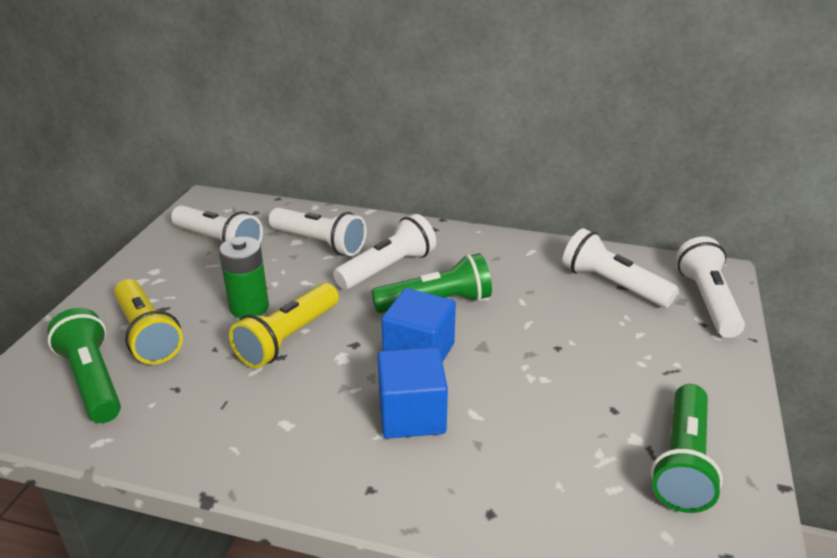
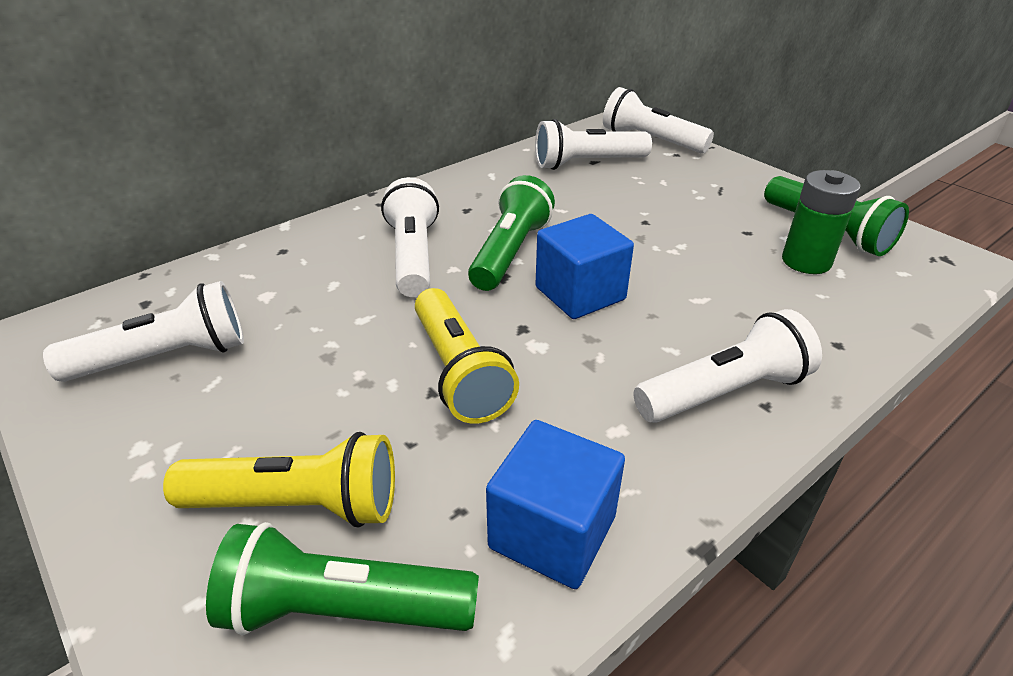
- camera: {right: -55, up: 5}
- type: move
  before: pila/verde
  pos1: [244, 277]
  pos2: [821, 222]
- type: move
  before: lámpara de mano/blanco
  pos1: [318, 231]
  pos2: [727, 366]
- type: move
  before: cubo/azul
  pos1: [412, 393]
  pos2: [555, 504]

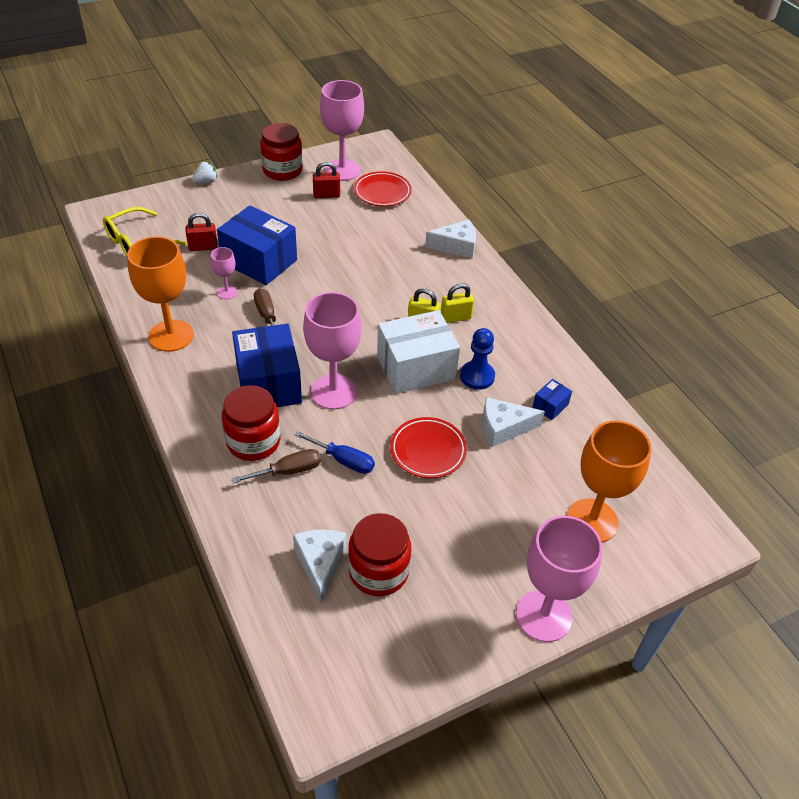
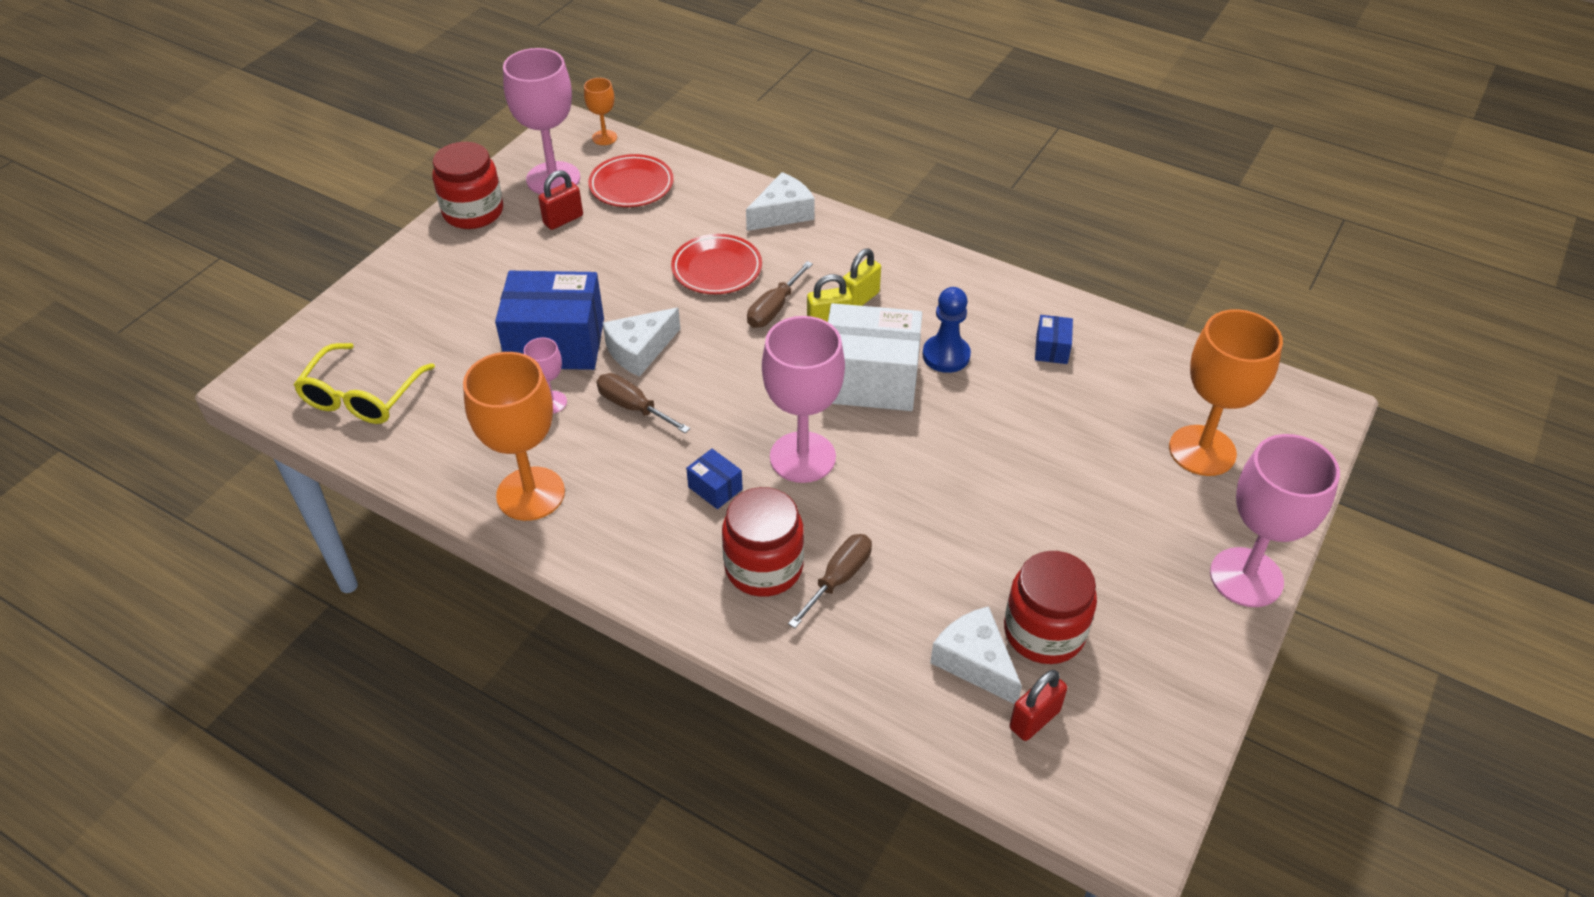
- camera: {right: -30, up: 0}
- type: delete
  before: fresa/blanco
  pos1: [204, 173]
- type: delete
  before: destornillador/azul
  pos1: [334, 452]
- type: insert
  after: copa/naranja
  pos2: [600, 111]
- type: insert
  after: destornillador/marrón
  pos2: [780, 294]
- type: move
  before: candado/rojo
  pos1: [201, 232]
  pos2: [1038, 705]
- type: move
  before: plato/rojo
  pos1: [428, 447]
  pos2: [716, 264]
- type: move
  before: queso/blanco
  pos1: [513, 422]
  pos2: [641, 342]
- type: rotate
  before: caja/blanco
  pos1: [418, 352]
  pos2: [875, 357]
  turn: 60
- type: resize
  before: caja/azul
  pos1: [267, 365]
  pos2: [714, 479]
  scale: 0.43

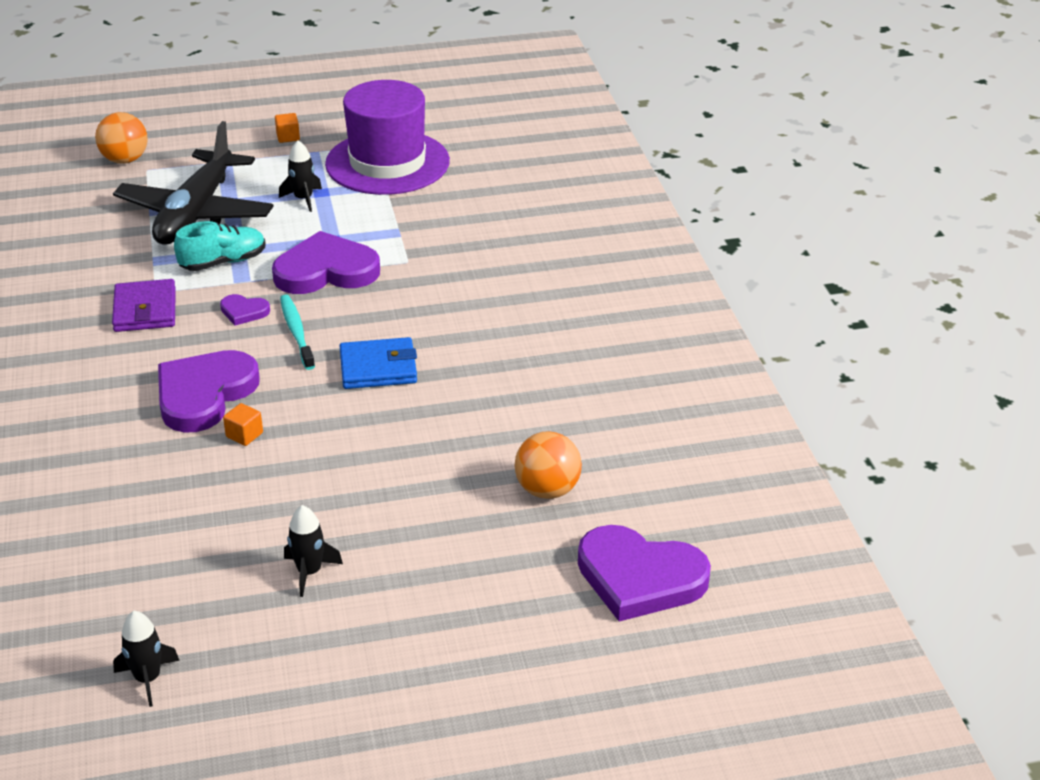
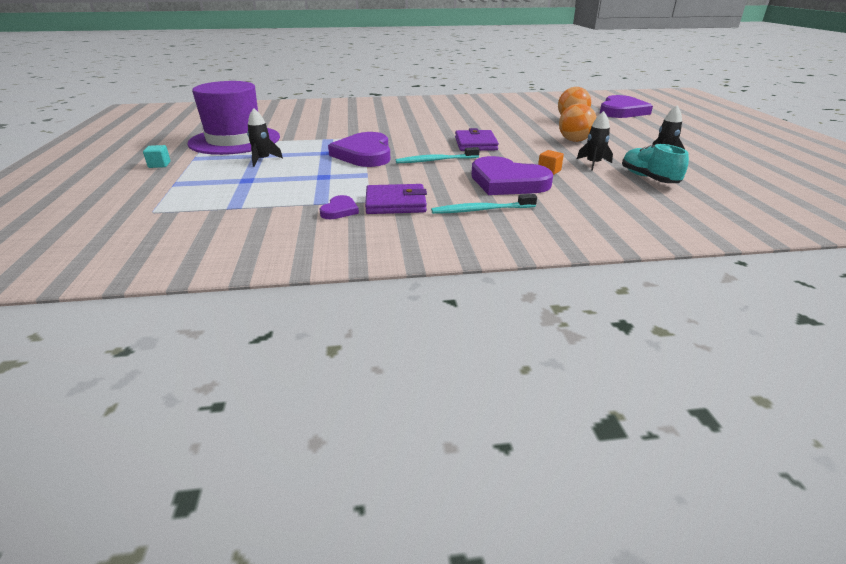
- camera: {right: -85, up: -5}
- type: delete
  before: avión/negro
  pos1: [193, 183]
- type: insert
  after: cepillo de dientes/turquesa
  pos2: [484, 204]
- type: move
  before: pelota/naranja
  pos1: [121, 138]
  pos2: [578, 122]
- type: move
  before: cohete/negro
  pos1: [146, 659]
  pos2: [595, 141]
- type: move
  before: zapato/turquesa
  pos1: [220, 246]
  pos2: [655, 163]
- type: move
  before: corazón/morado
  pos1: [245, 310]
  pos2: [339, 207]
- type: recolor
  before: cubo/naranja
  after: cubo/turquesa
  pos1: [287, 128]
  pos2: [157, 156]
- type: recolor
  before: cartera/azul
  after: cartera/morado
  pos1: [378, 363]
  pos2: [477, 139]

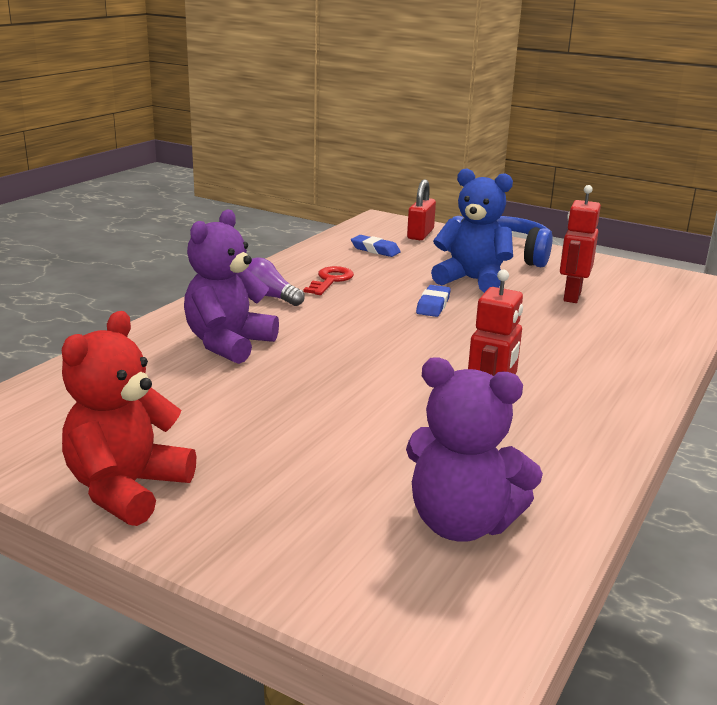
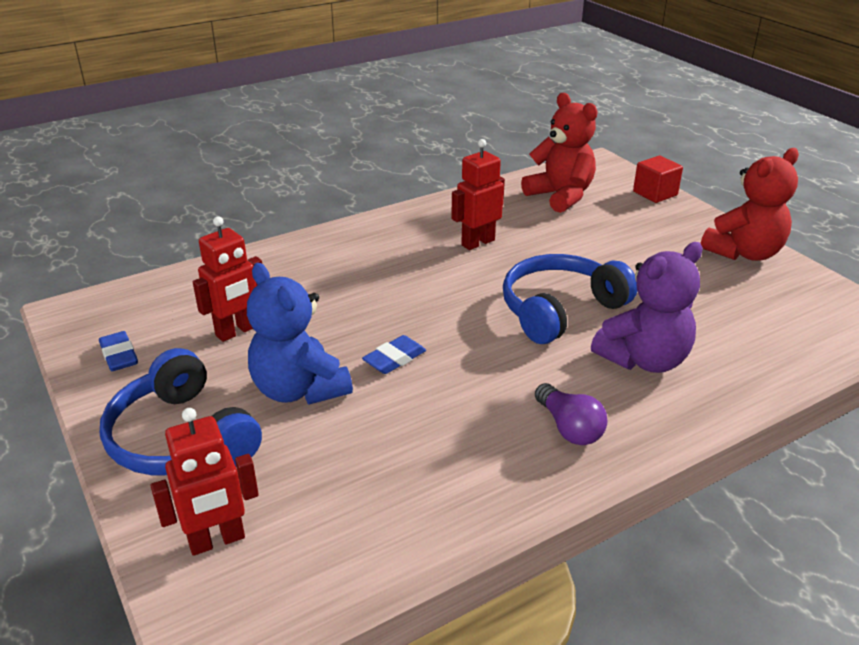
- camera: {right: -150, up: 10}
- type: delete
  before: llave/rojo
  pos1: [329, 280]
- type: insert
  after: auriculares/azul
  pos2: [570, 299]
- type: insert
  after: cubo/rojo
  pos2: [658, 179]
- type: move
  before: goma de borrar/azul
  pos1: [376, 246]
  pos2: [118, 351]
- type: replace
  before: candado/rojo
  after: robot/rojo
  pos1: [421, 209]
  pos2: [205, 482]
- type: recolor
  before: osito/morado
  after: osito/rojo
  pos1: [474, 449]
  pos2: [559, 153]

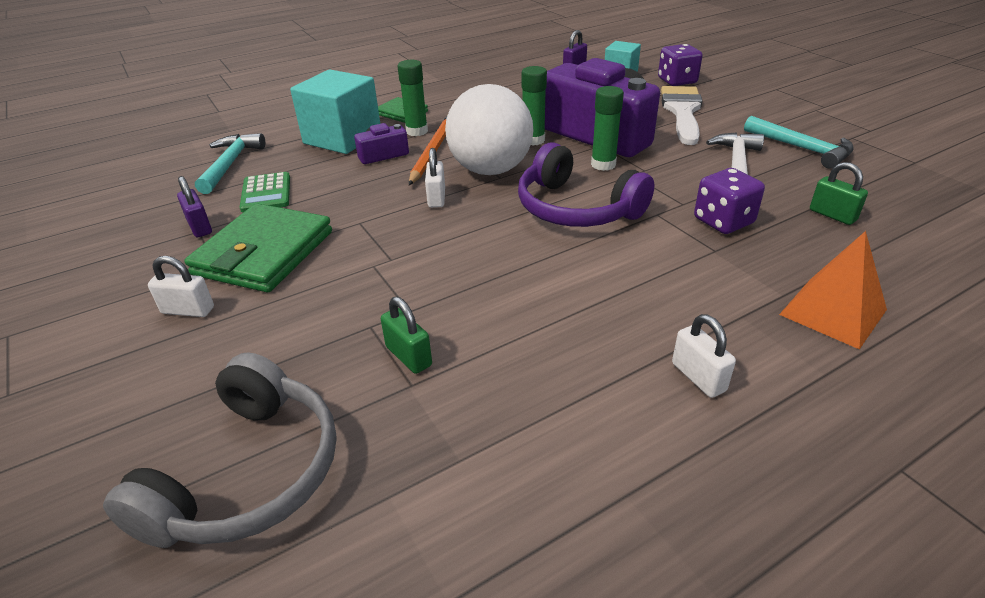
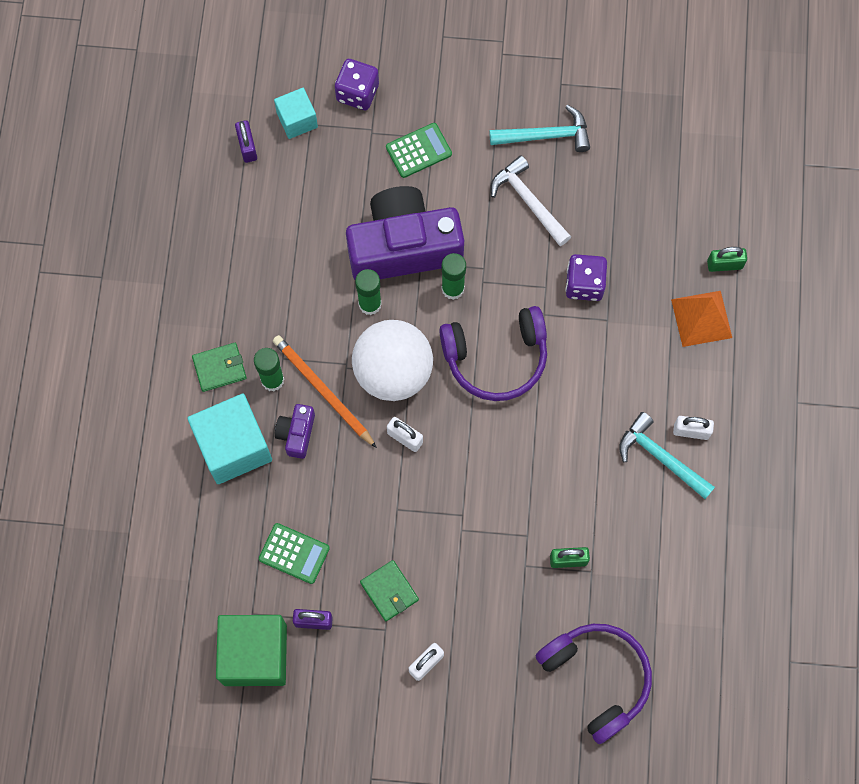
- camera: {right: -55, up: 35}
- type: insert
  after: cubo/verde
  pos2: [251, 650]
- type: move
  before: martillo/turquesa
  pos1: [230, 163]
  pos2: [667, 455]
- type: move
  before: candado/verde
  pos1: [839, 193]
  pos2: [727, 259]
- type: replace
  before: pincel/blanco
  after: calculadora/verde
  pos1: [681, 115]
  pos2: [419, 150]
- type: recolor
  before: auriculares/gris
  after: auriculares/morado
  pos1: [220, 450]
  pos2: [593, 684]
- type: resize
  before: cartera/verde
  pos1: [258, 247]
  pos2: [389, 590]
  scale: 0.52

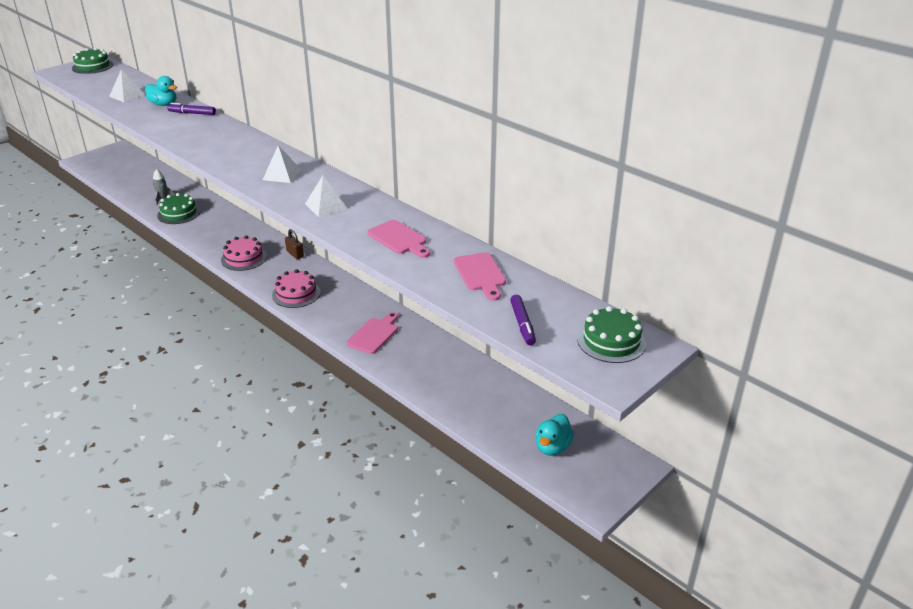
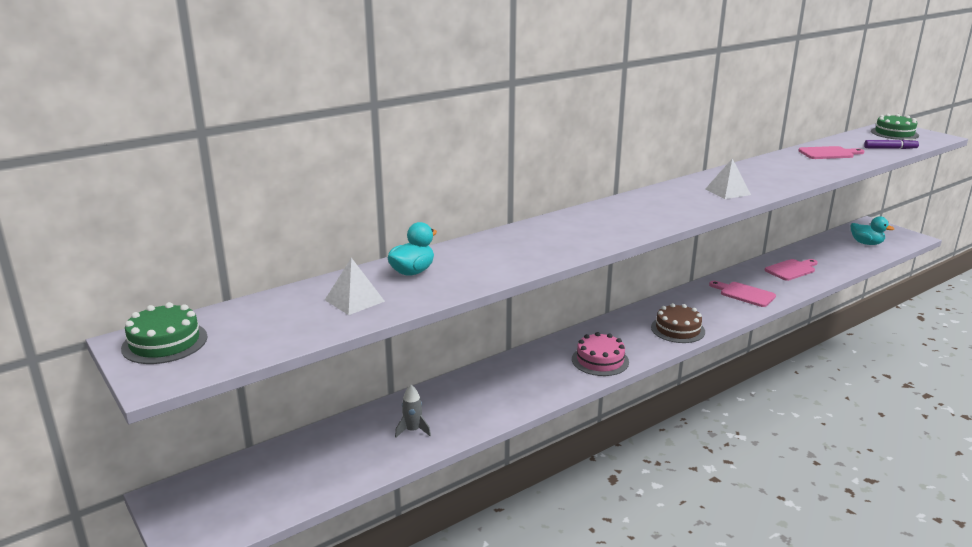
- camera: {right: -80, up: -10}
- type: delete
  before: tarta/verde
  pos1: [178, 208]
- type: delete
  before: rotulador/morado
  pos1: [191, 109]
- type: delete
  before: pirámide/blanco
  pos1: [282, 164]
- type: delete
  before: candado/marrón
  pos1: [294, 244]
- type: move
  before: tabla de cortar/rosa
  pos1: [399, 239]
  pos2: [791, 270]
- type: recolor
  before: tarta/rosa
  after: tarta/marrón
  pos1: [296, 288]
  pos2: [678, 323]

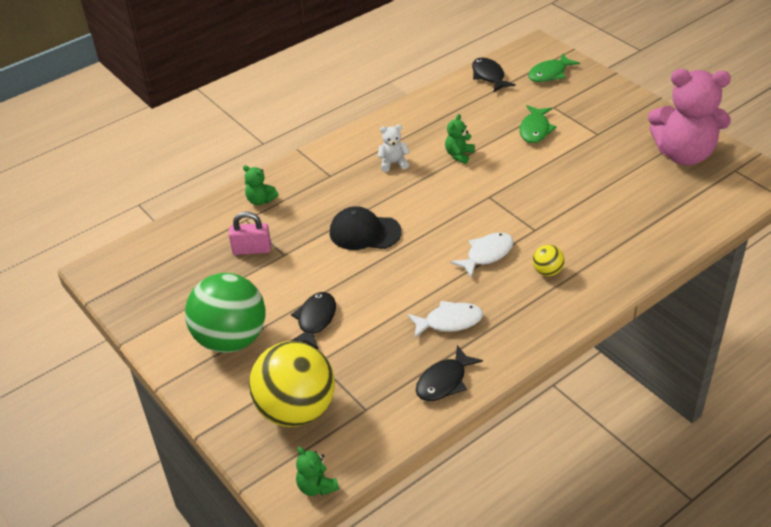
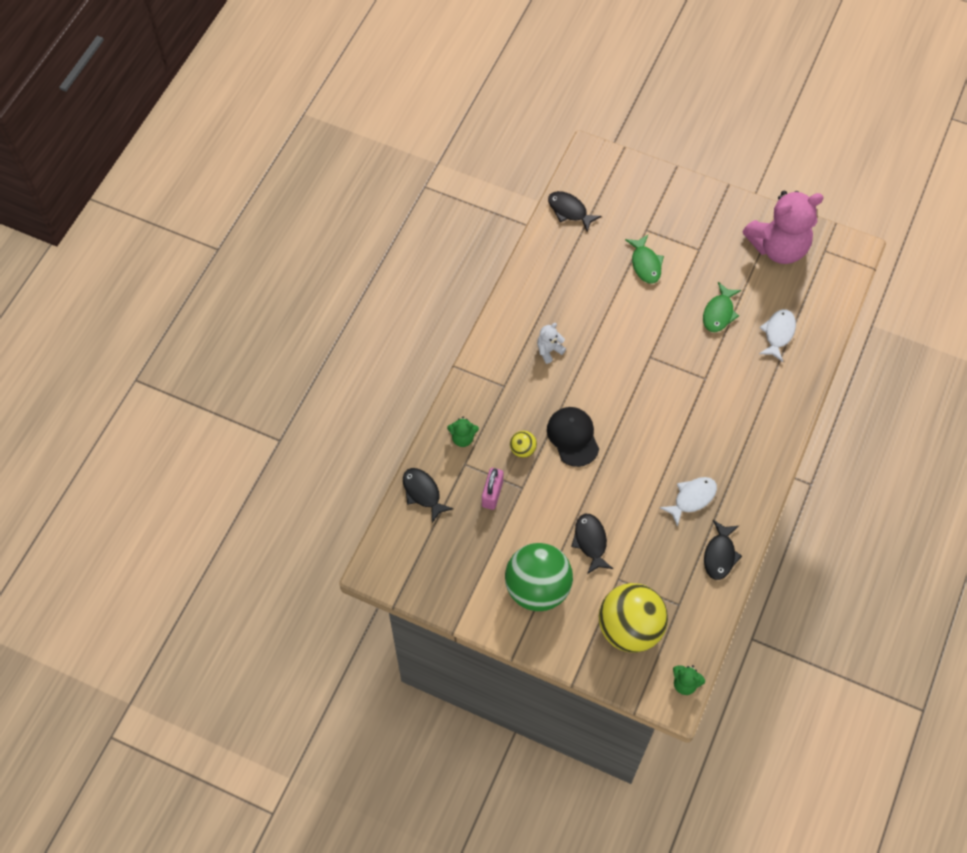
- camera: {right: -30, up: 20}
- type: delete
  before: osito/verde
  pos1: [460, 139]
- type: insert
  after: pez/negro
  pos2: [428, 495]
- type: move
  before: pez/blanco
  pos1: [482, 255]
  pos2: [777, 335]
- type: move
  before: pez/verde
  pos1: [554, 67]
  pos2: [722, 307]
- type: move
  before: pelota/amarillo
  pos1: [549, 260]
  pos2: [523, 444]
- type: rotate
  before: candado/rosa
  pos1: [250, 233]
  pos2: [492, 489]
  turn: -45
- type: rotate
  before: gorra/negro
  pos1: [366, 228]
  pos2: [573, 437]
  turn: 90

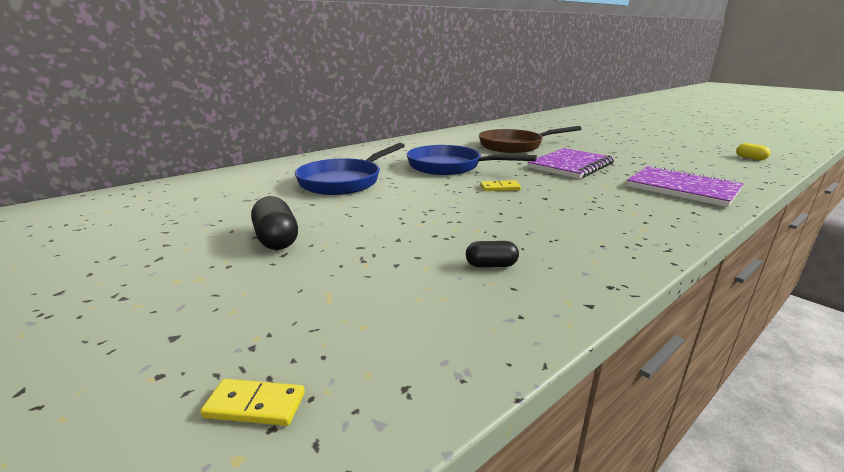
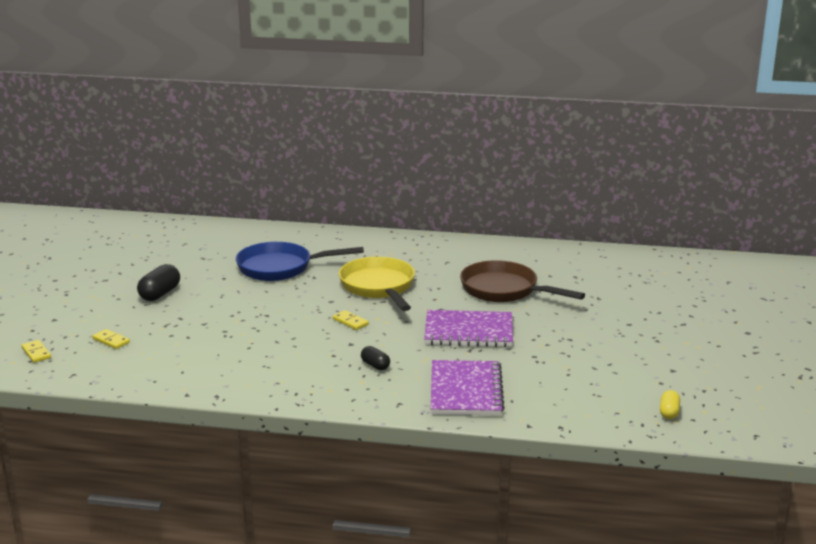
- camera: {right: 50, up: 0}
- type: insert
  after: ficha de dominó/amarillo
  pos2: [111, 339]
- type: move
  before: cápsula/negro
  pos1: [492, 254]
  pos2: [375, 358]
- type: recolor
  before: sartén/azul
  after: sartén/amarillo
  pos1: [472, 160]
  pos2: [377, 284]

